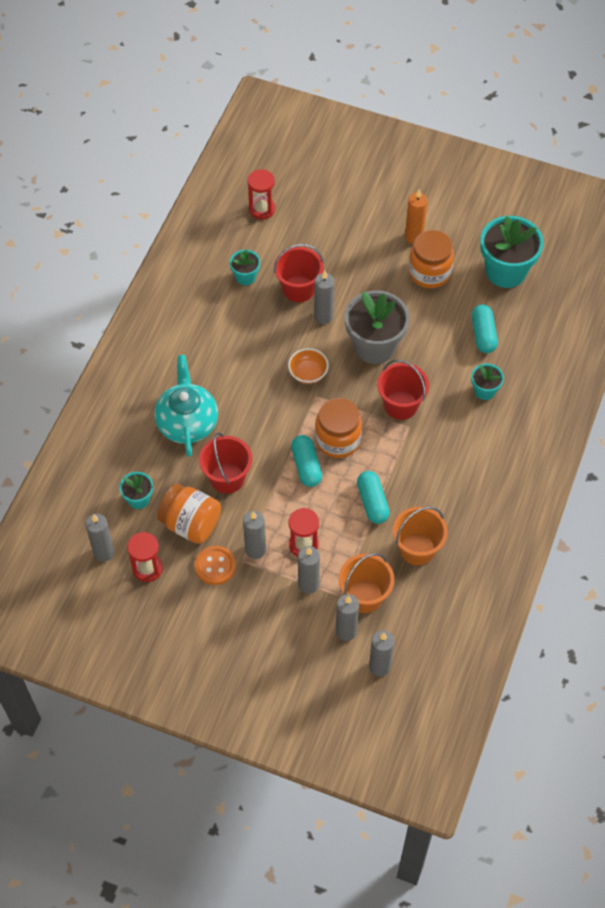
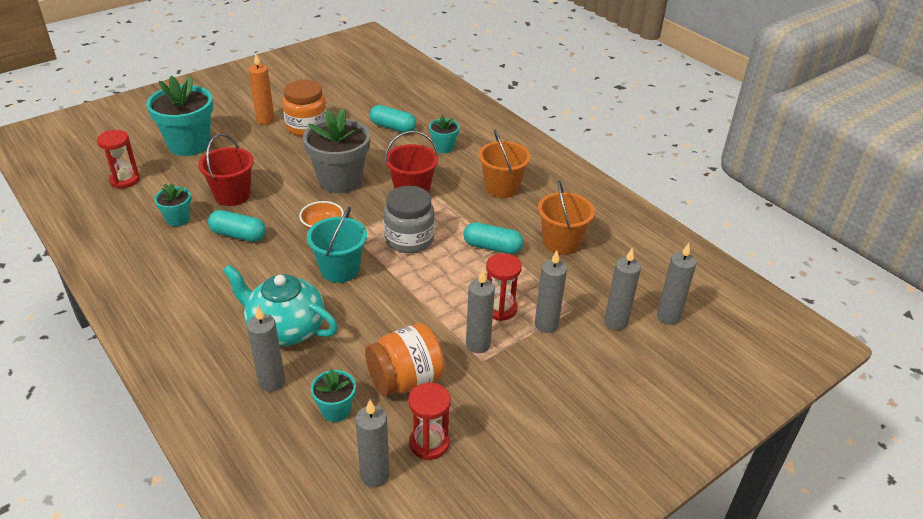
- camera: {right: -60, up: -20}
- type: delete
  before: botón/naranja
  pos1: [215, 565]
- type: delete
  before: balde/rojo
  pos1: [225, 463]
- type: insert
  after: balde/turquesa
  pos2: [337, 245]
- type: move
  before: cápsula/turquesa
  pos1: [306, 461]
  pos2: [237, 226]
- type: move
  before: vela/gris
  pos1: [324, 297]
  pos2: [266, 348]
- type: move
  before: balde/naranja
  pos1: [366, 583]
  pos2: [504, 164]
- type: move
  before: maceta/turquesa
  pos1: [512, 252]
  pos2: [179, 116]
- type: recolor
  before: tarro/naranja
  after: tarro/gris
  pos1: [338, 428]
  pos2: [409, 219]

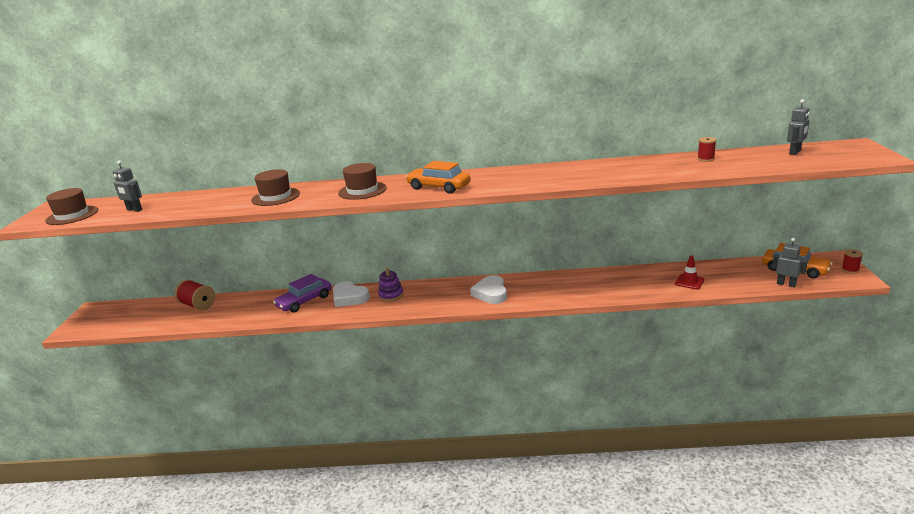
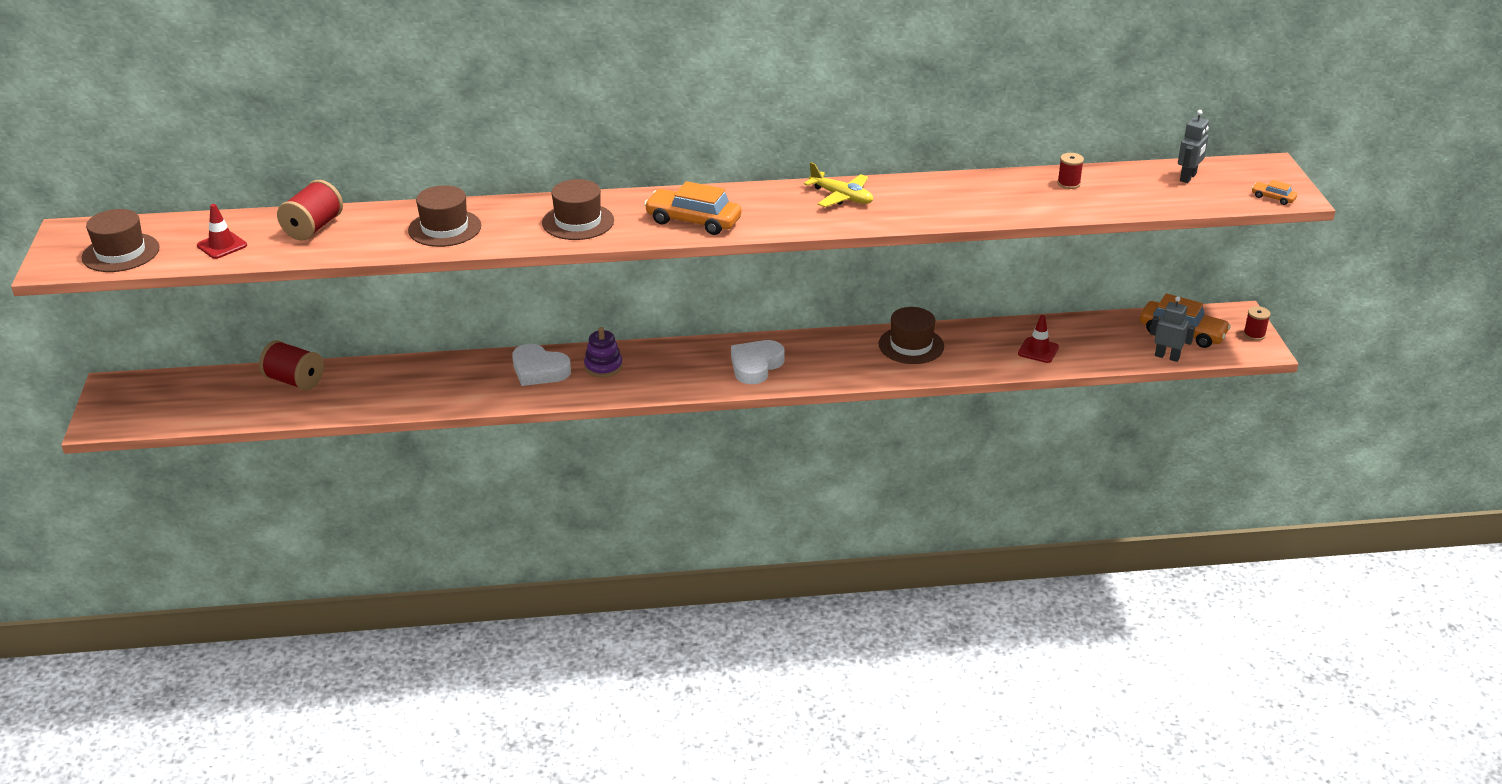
- camera: {right: -10, up: 10}
- type: delete
  before: coche/morado
  pos1: [302, 293]
- type: insert
  after: carrete/rojo
  pos2: [310, 210]
- type: insert
  after: avión/amarillo
  pos2: [838, 184]
- type: insert
  after: sombrero/marrón
  pos2: [911, 335]
- type: insert
  after: coche/naranja
  pos2: [1274, 192]
- type: replace
  before: robot/gris
  after: cono de tráfico/rojo
  pos1: [127, 186]
  pos2: [222, 231]
- type: rotate
  before: corazón/blanco
  pos1: [488, 289]
  pos2: [758, 362]
  turn: 45

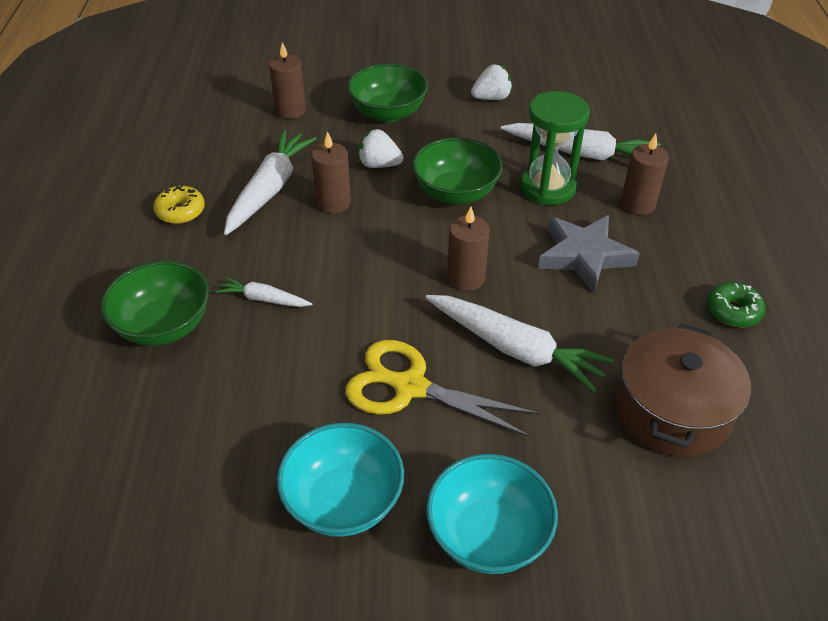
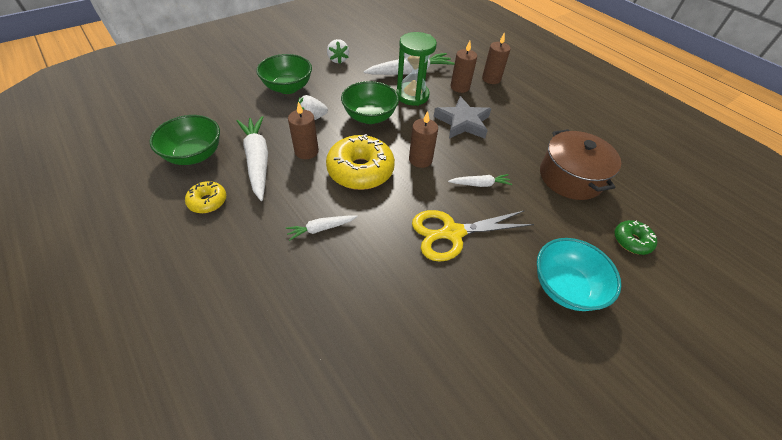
- camera: {right: -40, up: 5}
- type: delete
  before: cuenco/turquesa
  pos1: [340, 480]
- type: insert
  after: rosquilla/amarillo
  pos2: [360, 162]
- type: move
  before: cuenco/verde
  pos1: [155, 303]
  pos2: [184, 140]
- type: move
  before: vela/marrón
  pos1: [287, 80]
  pos2: [496, 58]
- type: move
  before: rosquilla/verde
  pos1: [736, 304]
  pos2: [635, 237]
- type: rotate
  before: fresa/blanco
  pos1: [491, 82]
  pos2: [338, 51]
  turn: 135
- type: resize
  before: zanahoria/blanco
  pos1: [520, 344]
  pos2: [480, 180]
  scale: 0.52

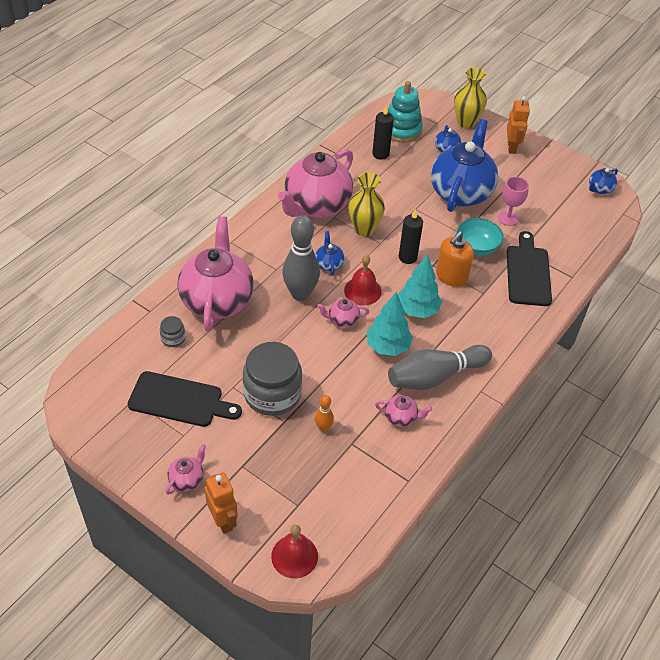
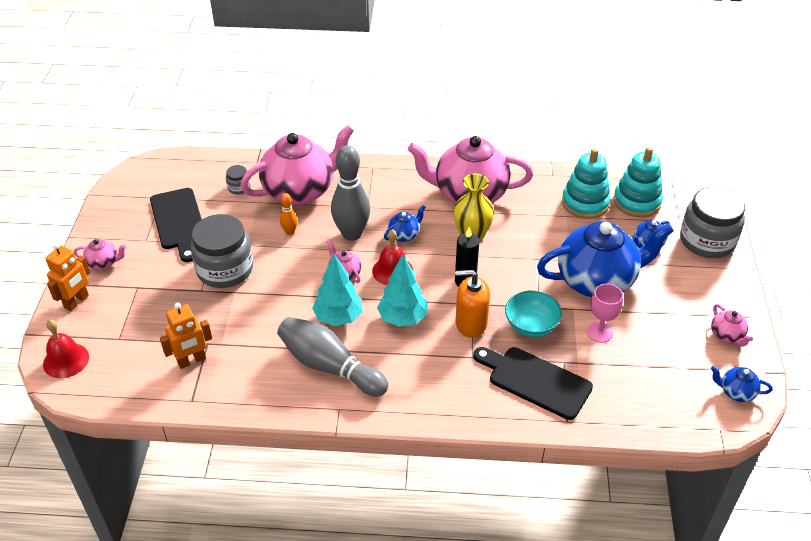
- camera: {right: 60, up: -5}
- type: move
  before: bolo/naranja
  pos1: [324, 413]
  pos2: [289, 214]
- type: move
  before: tetera/rosa
  pos1: [403, 411]
  pos2: [732, 325]
- type: move
  before: robot/naranja
  pos1: [518, 125]
  pos2: [186, 336]
- type: replace
  before: vela/negro
  after: juguete apilable/turquesa
  pos1: [383, 133]
  pos2: [586, 183]
- type: replace
  before: florero/amarillo
  after: tarro/gris
  pos1: [470, 98]
  pos2: [712, 222]
- type: rotate
  before: tabla de cortar/negro
  pos1: [529, 268]
  pos2: [533, 383]
  turn: -120

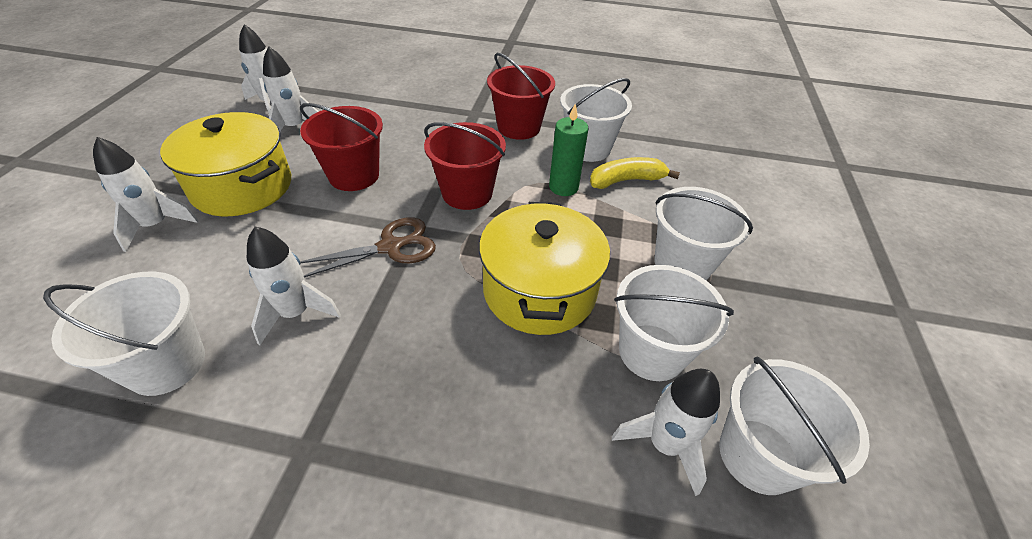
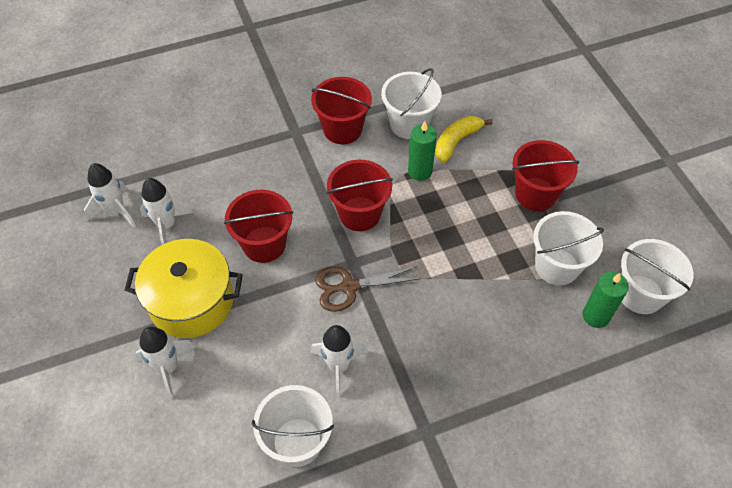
- camera: {right: -30, up: 10}
- type: delete
  before: olla/amarillo
  pos1: [544, 268]
- type: replace
  before: cohete/blanco
  after: vela/verde
  pos1: [666, 432]
  pos2: [606, 300]
- type: recolor
  before: balde/blanco
  after: balde/rojo
  pos1: [703, 233]
  pos2: [545, 175]
- type: rotate
  before: tijeras/marrón
  pos1: [368, 247]
  pos2: [368, 289]
  turn: -135

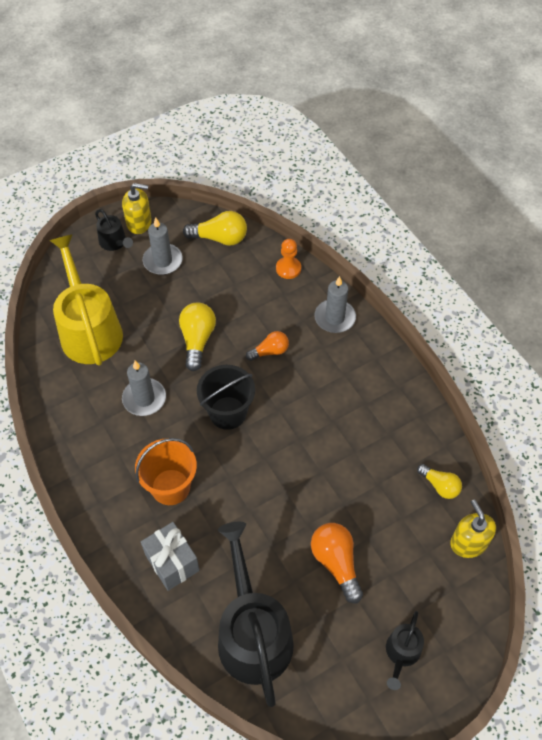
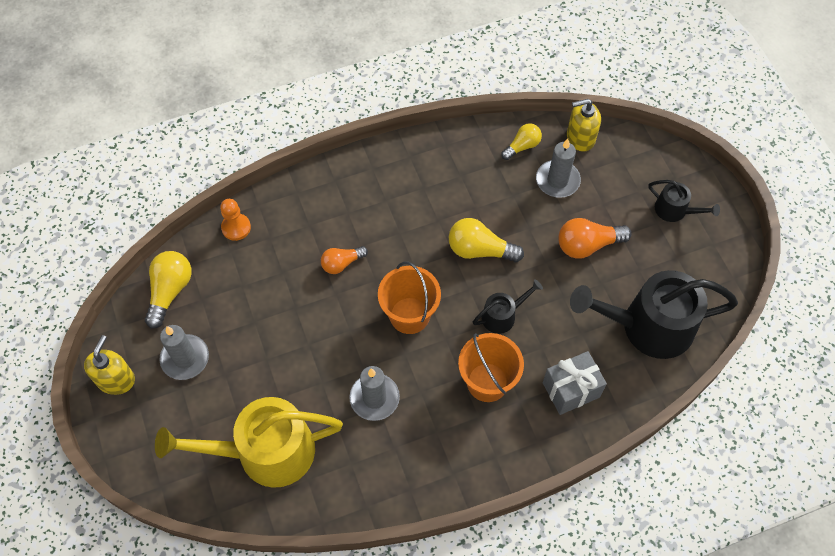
- camera: {right: -80, up: 5}
- type: move
  before: regadera/negro
  pos1: [114, 230]
  pos2: [508, 306]
- type: move
  before: bombilla/amarillo
  pos1: [197, 337]
  pos2: [486, 240]
- type: move
  before: vela/gris
  pos1: [335, 304]
  pos2: [558, 168]
- type: recolor
  before: balde/negro
  after: balde/naranja
  pos1: [226, 397]
  pos2: [409, 297]
- type: rotate
  before: bombilla/naranja
  pos1: [267, 346]
  pos2: [344, 260]
  turn: -105

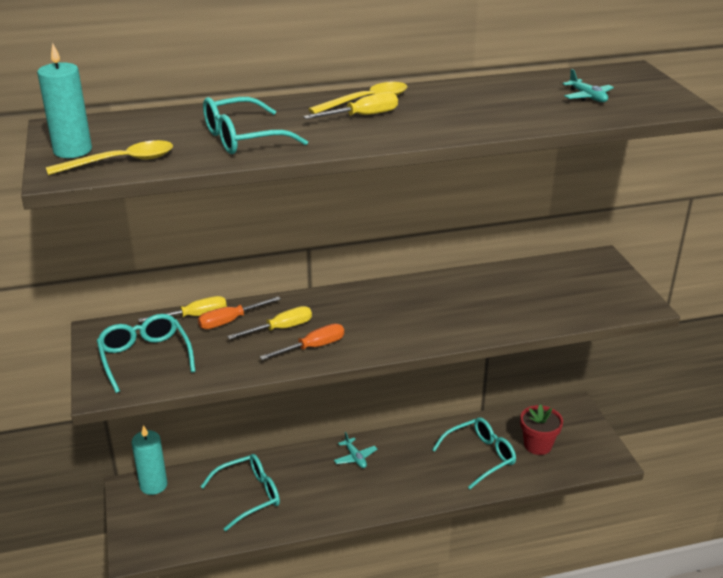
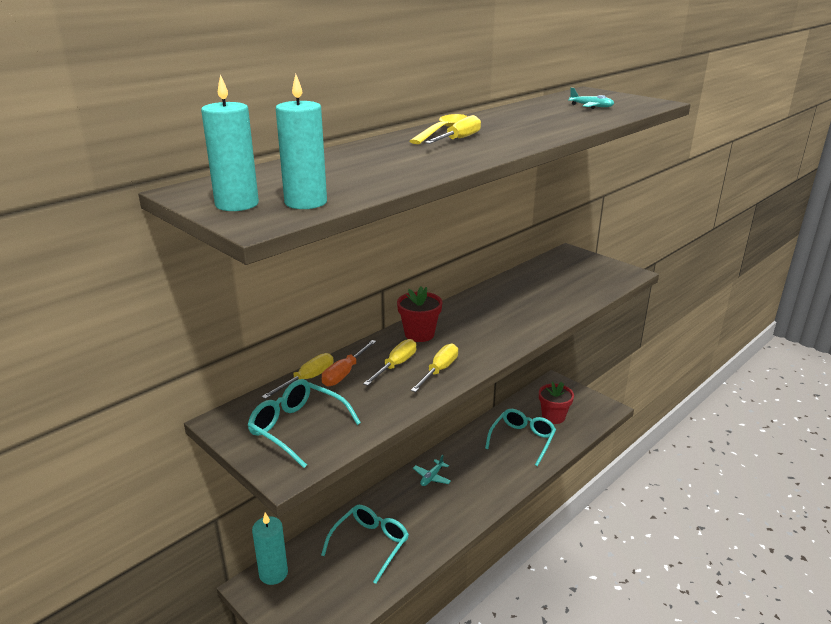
- camera: {right: -30, up: -5}
- type: delete
  before: gafas/turquesa
  pos1: [255, 125]
- type: insert
  after: maceta/rojo
  pos2: [419, 314]
- type: replace
  before: cuchara/amarillo
  after: vela/turquesa
  pos1: [109, 157]
  pos2: [301, 141]
- type: recolor
  before: destornillador/naranja
  after: destornillador/amarillo
  pos1: [302, 342]
  pos2: [434, 368]
- type: rotate
  before: avión/turquesa
  pos1: [355, 450]
  pos2: [432, 470]
  turn: 90

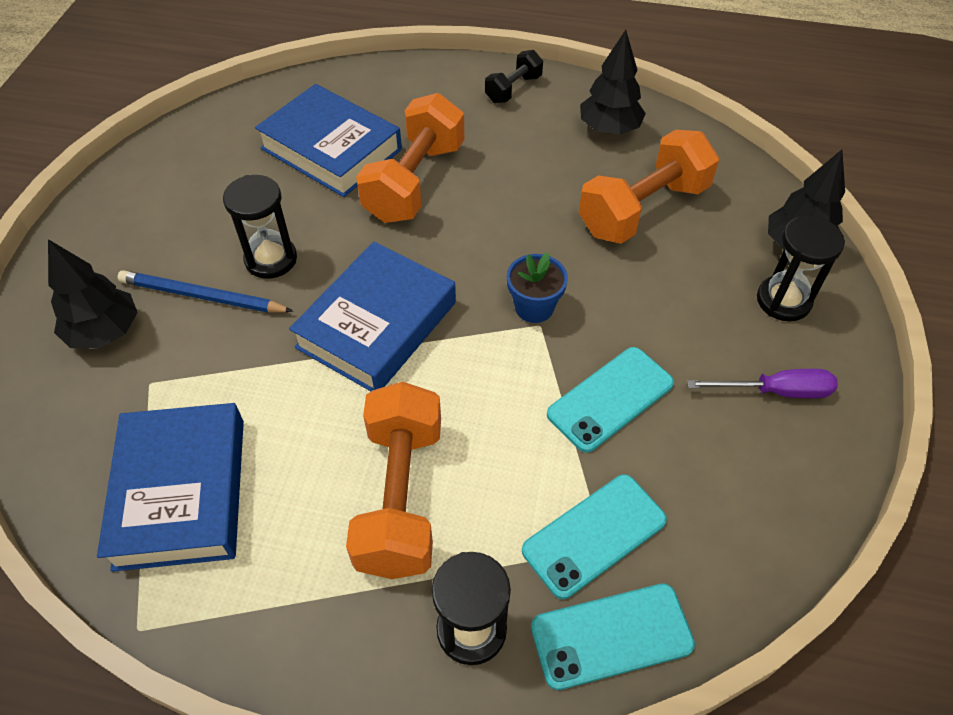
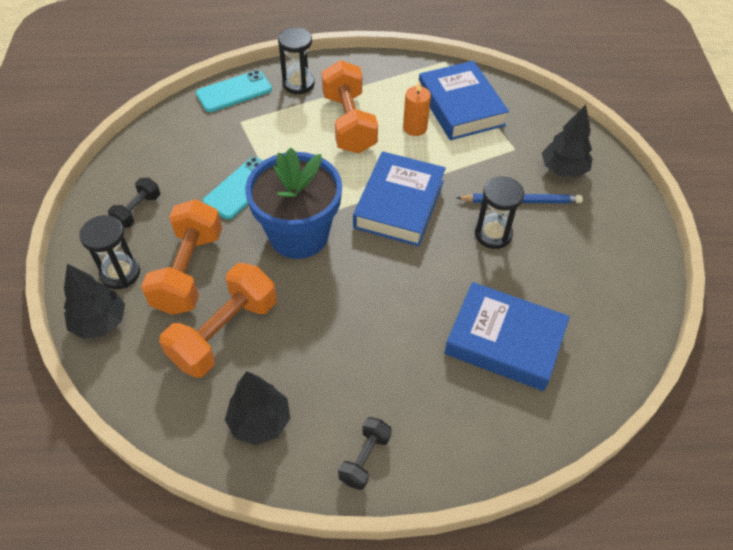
- camera: {right: 165, up: 0}
- type: delete
  before: móvil/turquesa
  pos1: [594, 536]
- type: insert
  after: vela/naranja
  pos2: [417, 108]
- type: move
  before: mancuerna/naranja
  pos1: [410, 158]
  pos2: [181, 257]
- type: replace
  before: destornillador/morado
  after: mancuerna/negro
  pos1: [762, 383]
  pos2: [134, 203]
- type: resize
  before: maceta/azul
  pos1: [537, 287]
  pos2: [293, 203]
  scale: 2.18

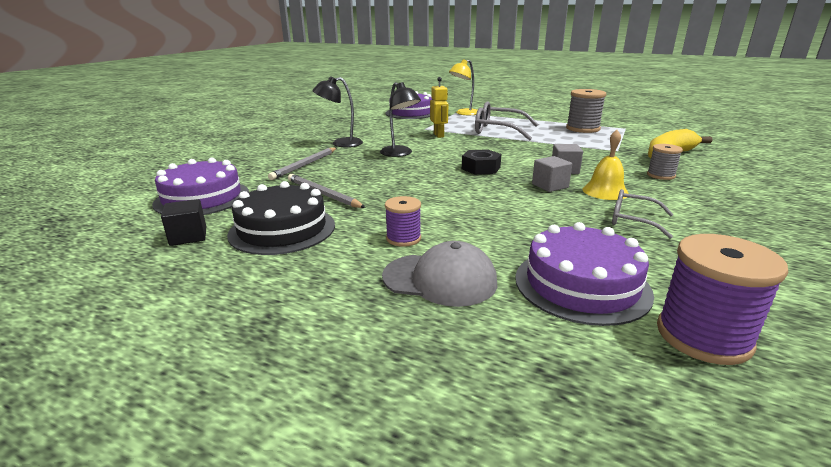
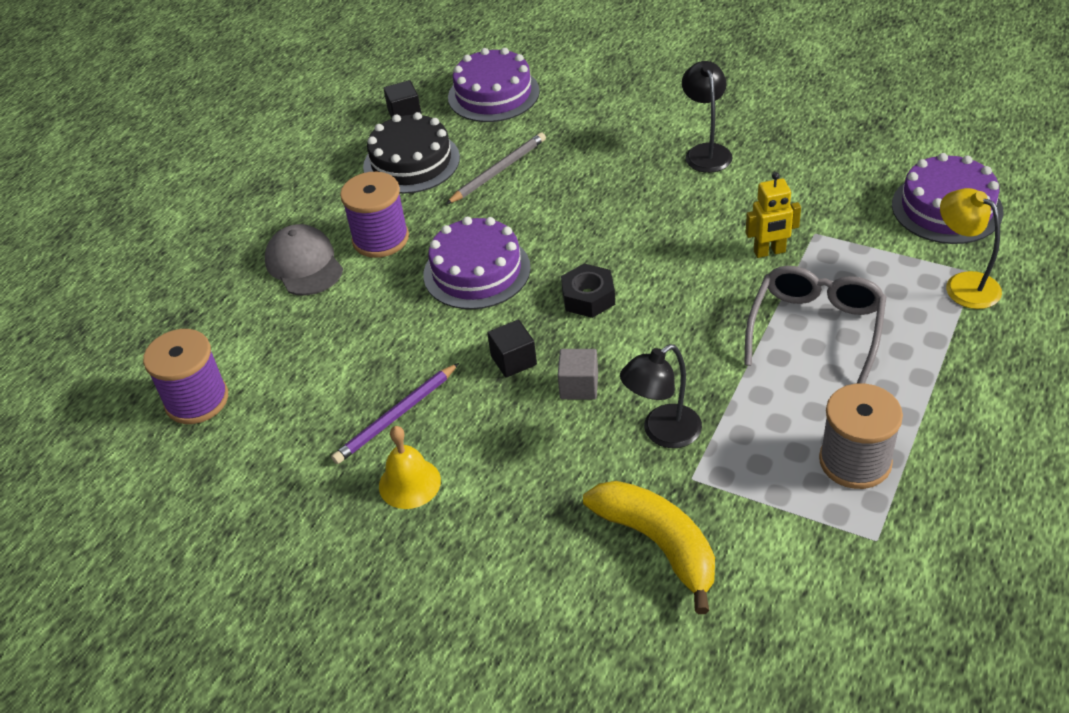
- camera: {right: 95, up: 20}
- type: delete
  before: lápiz/gris
  pos1: [302, 163]
- type: delete
  before: carrete/gris
  pos1: [665, 162]
- type: move
  before: lámpara/negro
  pos1: [400, 119]
  pos2: [661, 396]
- type: move
  before: tarta/morado
  pos1: [584, 274]
  pos2: [477, 263]
- type: move
  before: campana/amarillo
  pos1: [605, 165]
  pos2: [410, 467]
- type: replace
  before: gafas/gris
  after: lápiz/morado
  pos1: [642, 214]
  pos2: [395, 413]
- type: recolor
  before: cubo/gris
  after: cubo/negro
  pos1: [552, 174]
  pos2: [512, 348]
- type: rotate
  before: gorra/gris
  pos1: [439, 274]
  pos2: [304, 260]
  turn: 135
- type: resize
  before: carrete/morado
  pos1: [403, 221]
  pos2: [374, 215]
  scale: 1.7

